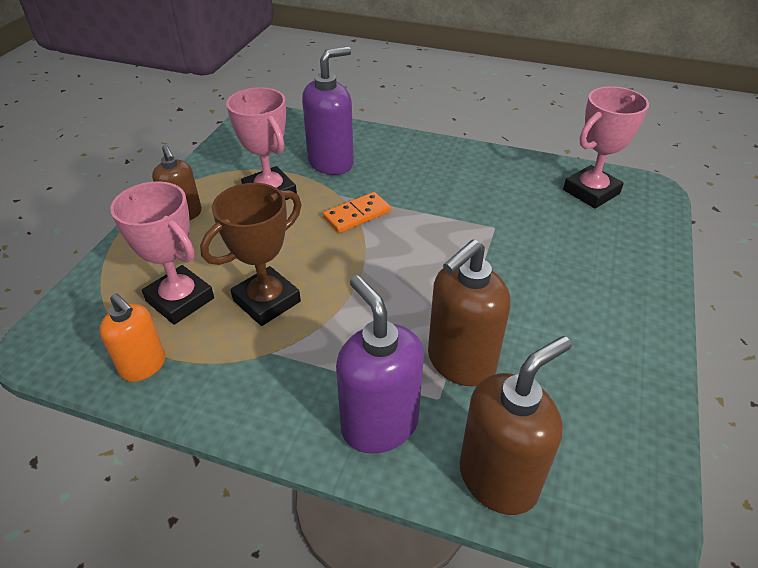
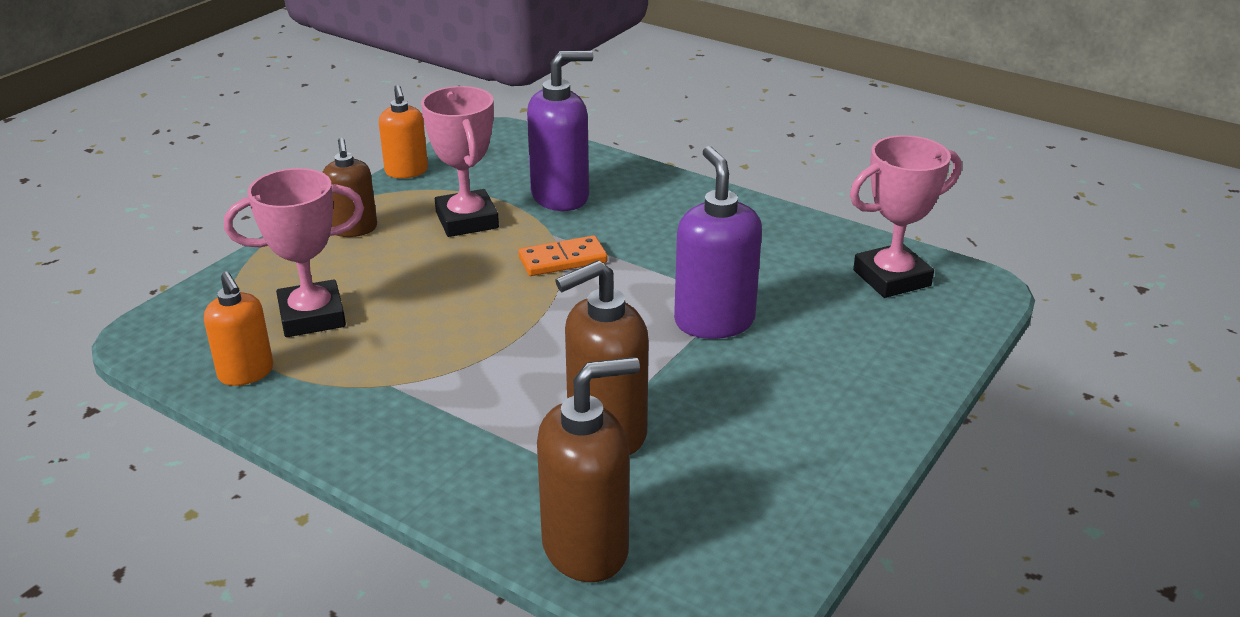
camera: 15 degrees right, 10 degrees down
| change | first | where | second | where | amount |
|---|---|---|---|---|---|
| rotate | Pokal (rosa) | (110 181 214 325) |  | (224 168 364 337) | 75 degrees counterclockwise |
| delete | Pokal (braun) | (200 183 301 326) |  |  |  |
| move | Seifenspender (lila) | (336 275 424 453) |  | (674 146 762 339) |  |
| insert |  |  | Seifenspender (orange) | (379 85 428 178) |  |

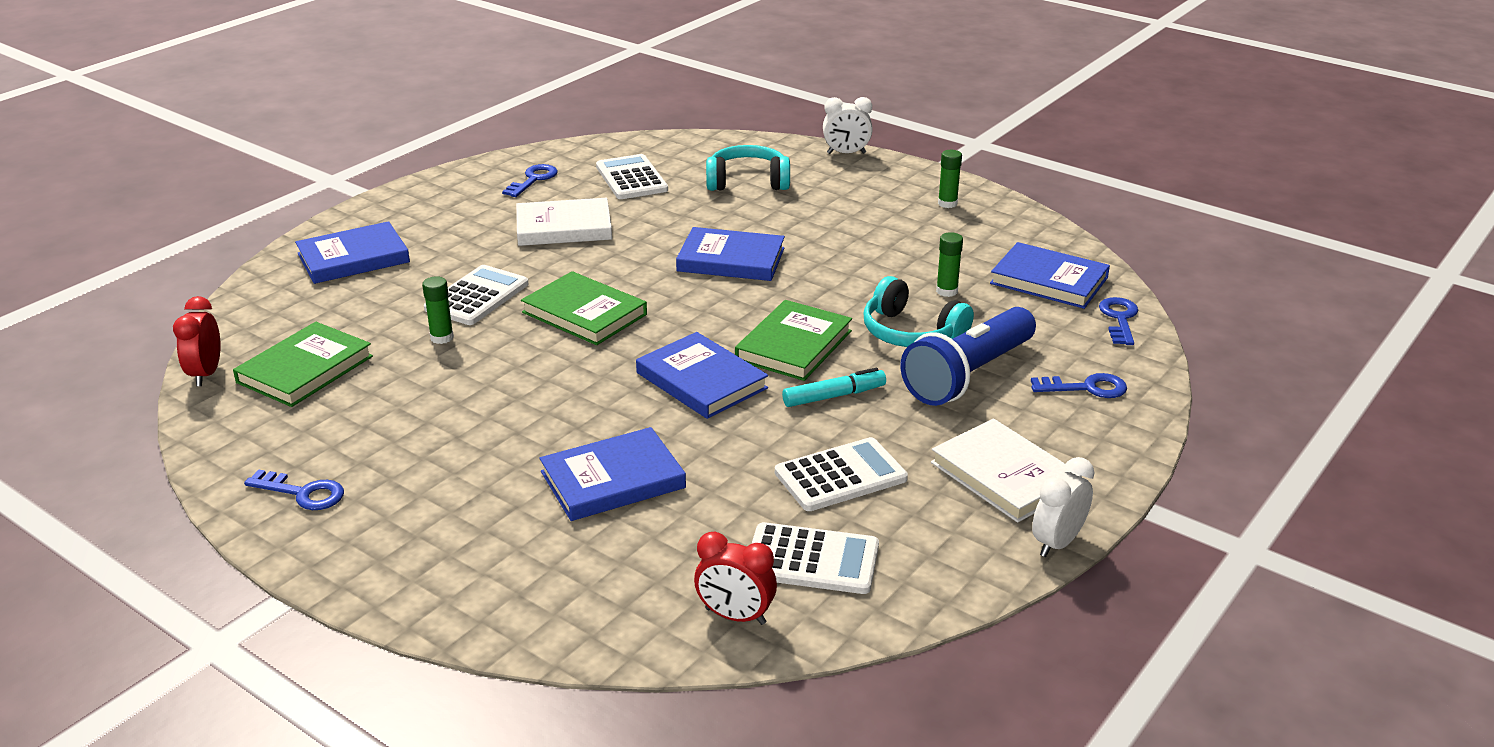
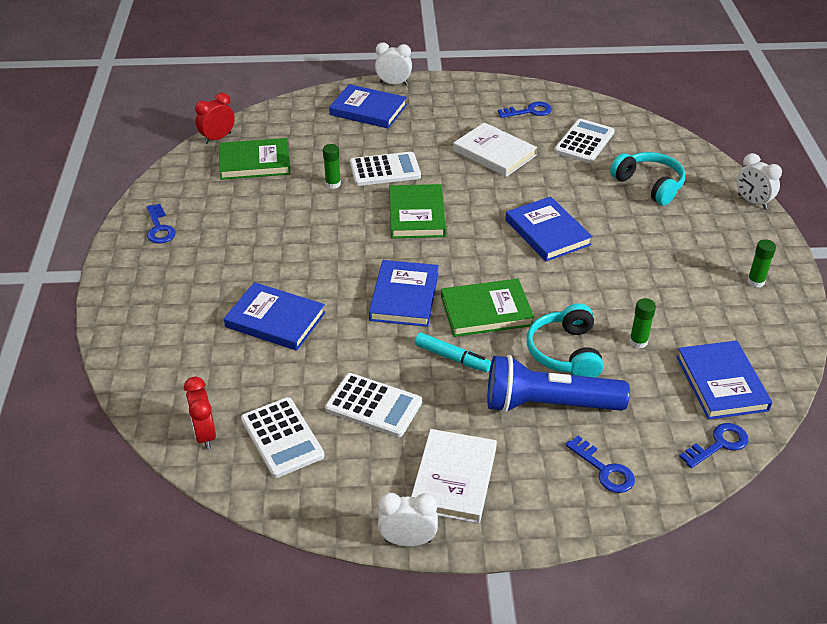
camera: 50 degrees right, 10 degrees up
| change | first | where | second | where | amount |
|---|---|---|---|---|---|
| insert |  |  | Wecker (weiß) | (375 42 412 85) |  |

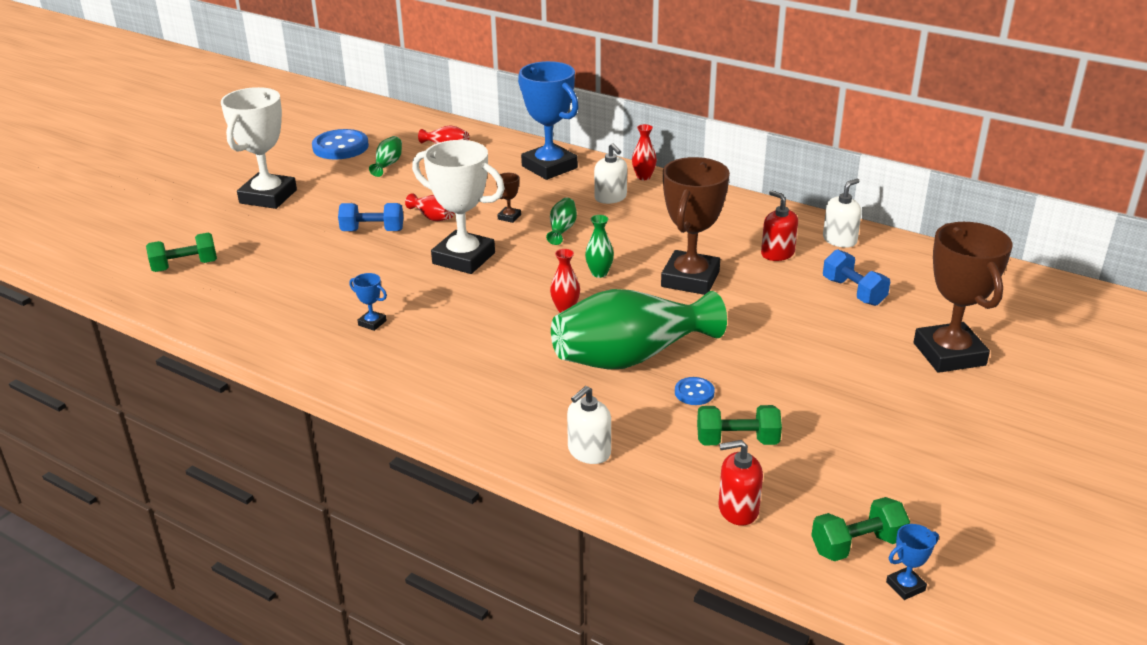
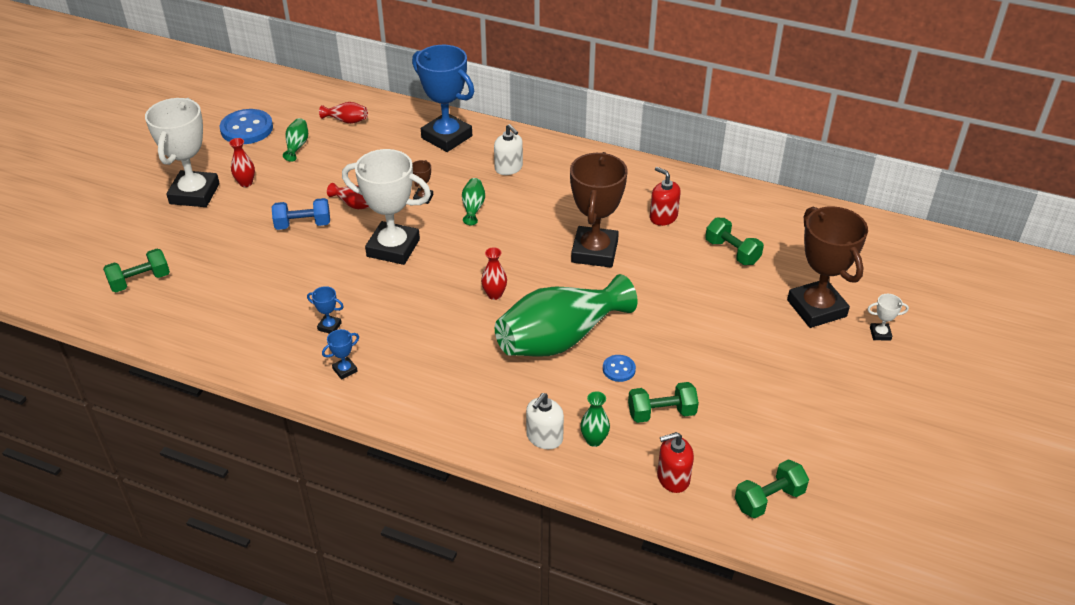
camera: 10 degrees left, 10 degrees up
| change | first | where | second | where | amount |
|---|---|---|---|---|---|
| move | Vase (rot) | (632 124 657 180) |  | (229 138 255 187) |  |
| delete | Seifenspender (weiß) | (823 179 862 248) |  |  |  |
| move | Vase (grün) | (585 215 614 278) |  | (580 391 610 447) |  |
| recolor | Hantel (blau) | (823 249 890 306) | Hantel (grün) | (705 218 764 265) |  |
| move | Pokal (blau) | (886 524 939 600) |  | (322 329 359 380) |  |
| insert |  |  | Pokal (weiß) | (868 294 909 341) |  |

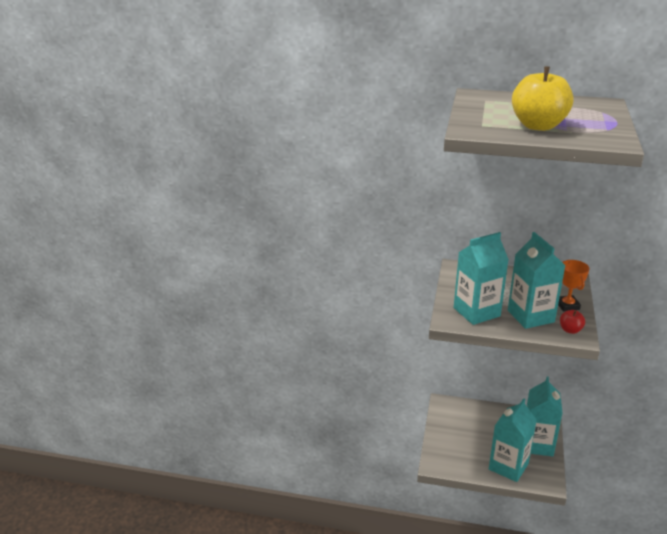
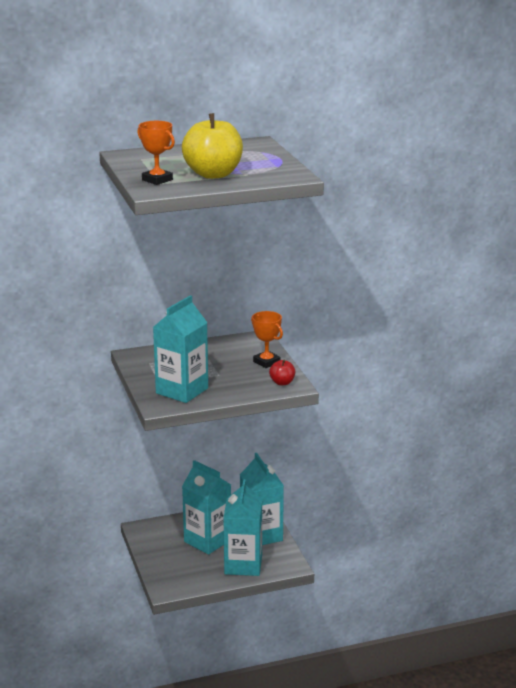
camera: 30 degrees left, 5 degrees down
| change | first | where | second | where | amount |
|---|---|---|---|---|---|
| move | Getränkekarton (türkis) | (508 232 565 329) |  | (182 460 231 555) |  |
| insert |  |  | Pokal (orange) | (137 121 175 185) |  |

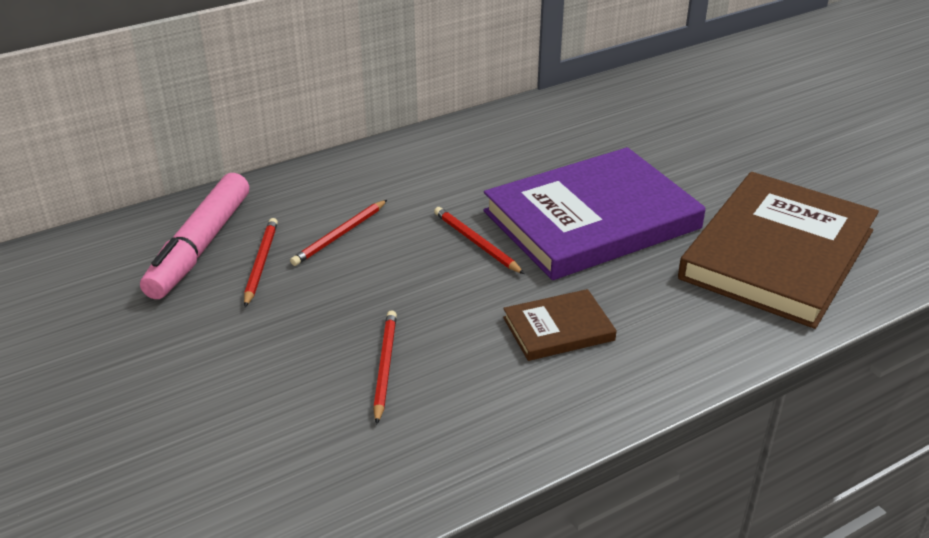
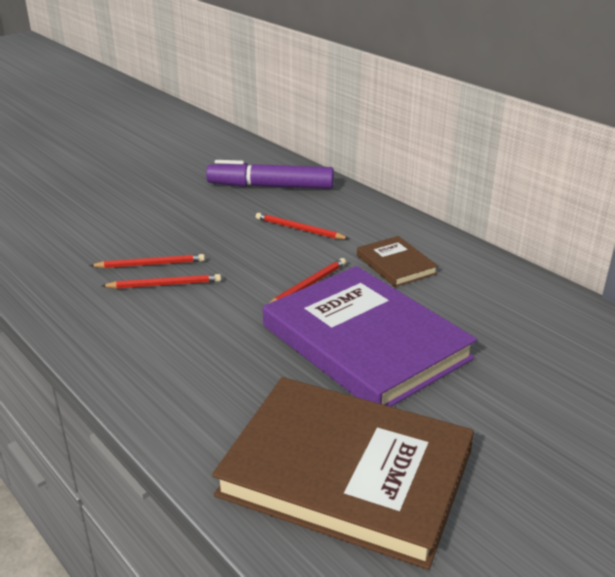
camera: 80 degrees right, 5 degrees down
| change | first | where | second | where | amount |
|---|---|---|---|---|---|
| recolor | Filzstift (rosa) | (140 173 249 299) | Filzstift (lila) | (206 160 334 189) |  |
| move | Bleistift (rot) | (244 218 278 307) |  | (102 274 221 289) |  |
| move | Buch (braun) | (503 289 617 361) |  | (357 236 438 287) |  |

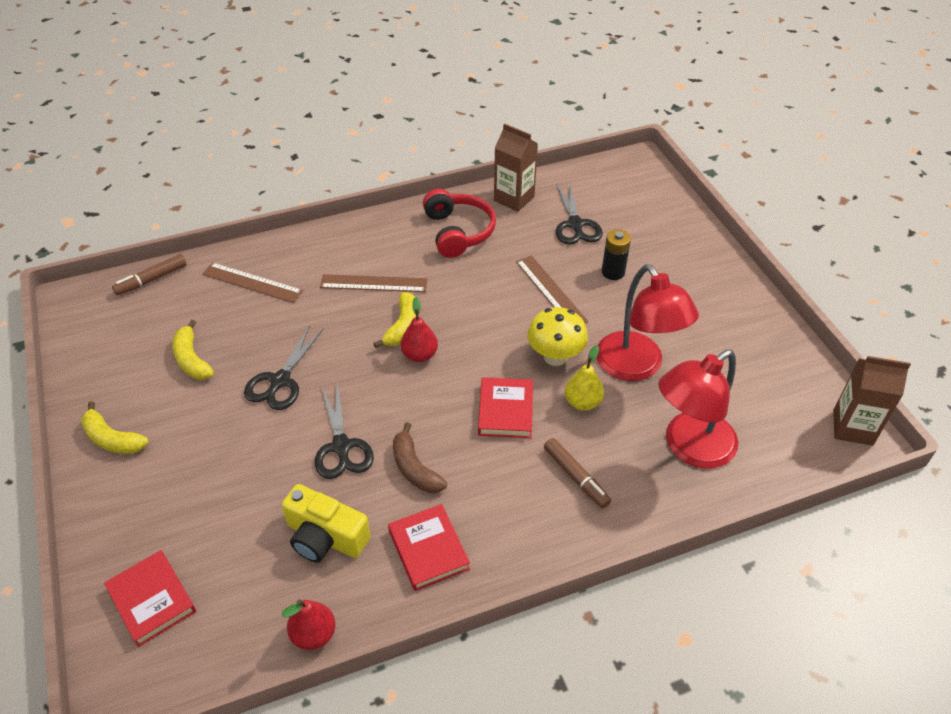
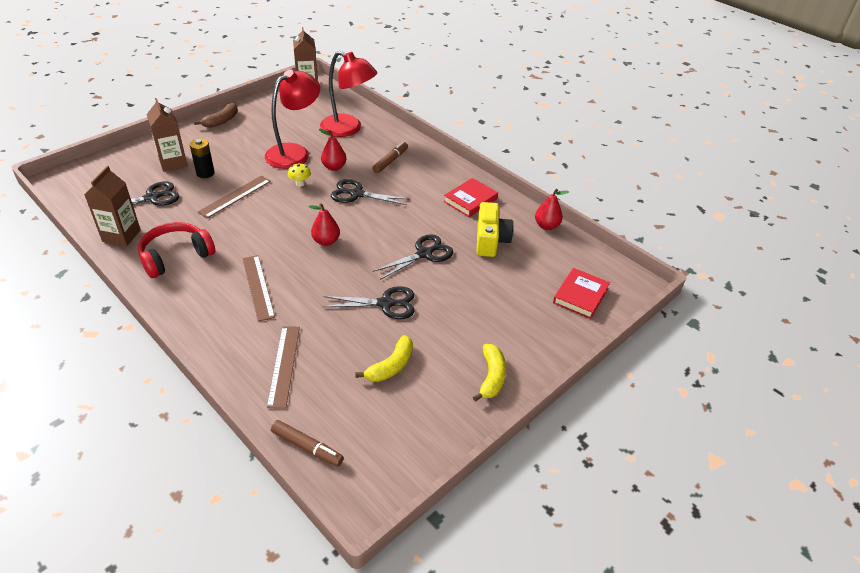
camera: 115 degrees left, 5 degrees down
| change | first | where | second | where | amount |
|---|---|---|---|---|---|
| delete | Banane (gelb) | (373 292 416 348) |  |  |  |
| resize | Pilz (gelb) | (527 307 588 366) |  | (288 163 311 187) | x0.55 |
| recolor | Birne (gelb) | (565 345 604 411) | Birne (rot) | (319 129 346 171) |  |
| replace | Buch (rot) | (478 377 533 438) | Schere (schwarz) | (331 179 409 205) |  |
| move | Banane (braun) | (393 422 447 493) |  | (194 102 238 128) |  |
| insert |  |  | Getränkekarton (braun) | (147 98 188 172) |  |

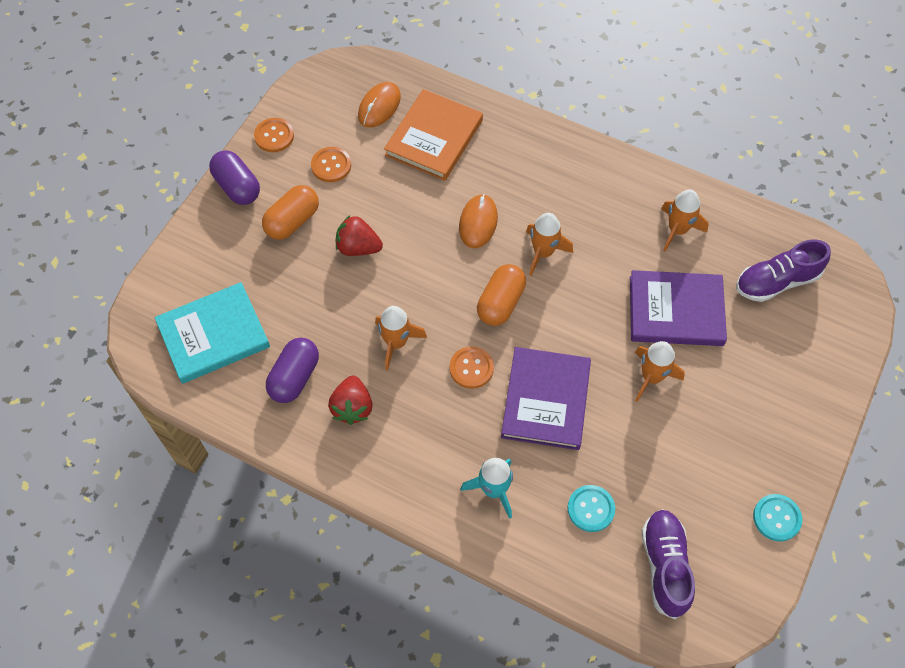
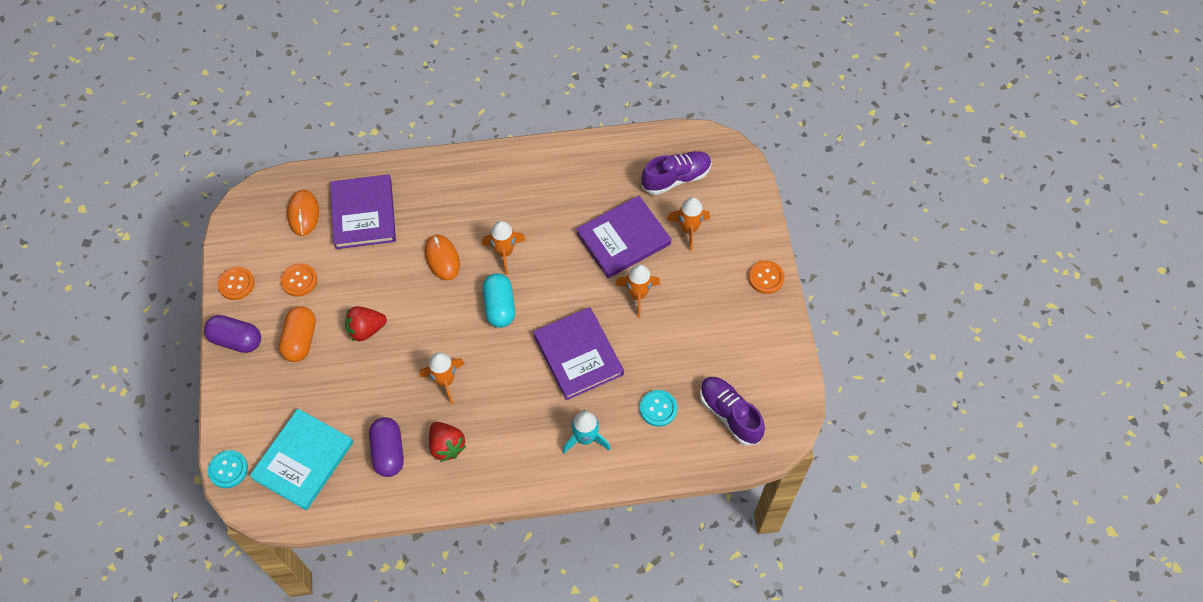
camera: 35 degrees left, 0 degrees up
| change | first | where | second | where | amount |
|---|---|---|---|---|---|
| recolor | Buch (orange) | (384 89 483 181) | Buch (lila) | (330 174 396 249) |  |
| move | Rakete (orange) | (661 190 709 252) |  | (667 197 710 251) |  |
| rotate | Schuh (lila) | (736 239 831 302) |  | (641 151 712 195) | 150 degrees counterclockwise |
| recolor | Kapsel (orange) | (477 264 526 326) | Kapsel (türkis) | (483 273 515 328) |  |
| move | Knopf (orange) | (450 346 494 389) |  | (748 260 785 294) |  |
| move | Knopf (türkis) | (753 494 802 541) |  | (208 450 248 488) |  |

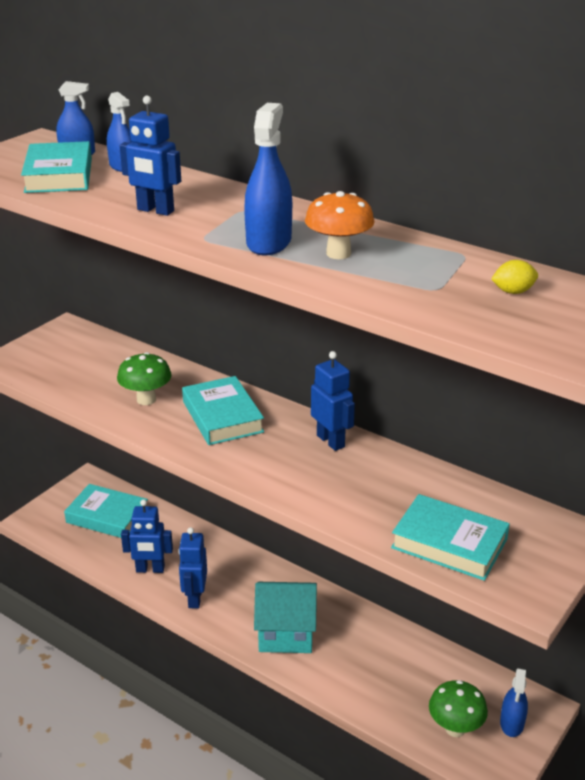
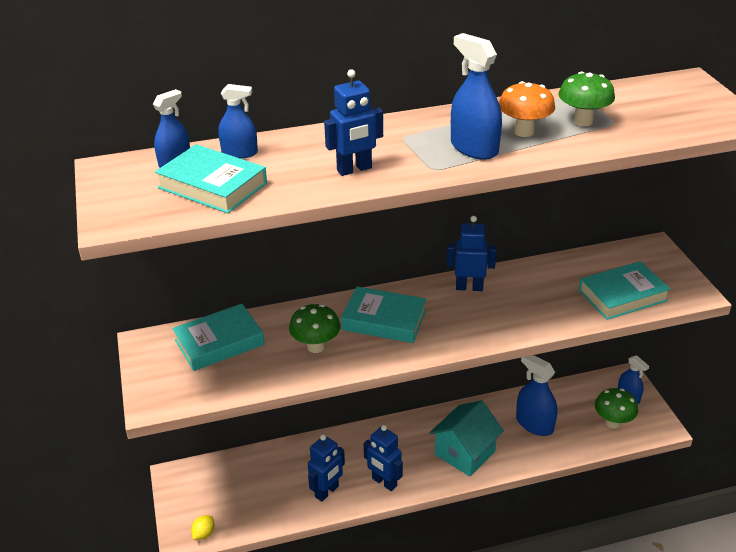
camera: 50 degrees left, 5 degrees up
| change | first | where | second | where | amount |
|---|---|---|---|---|---|
| move | Zitrone (gelb) | (491 260 538 294) |  | (191 515 214 540) |  |
| move | Buch (türkis) | (64 484 148 538) |  | (172 304 264 371) |  |
| insert |  |  | Pilz (grün) | (559 72 615 126) |  |
| insert |  |  | Sprühflasche (blau) | (516 355 557 436) |  |

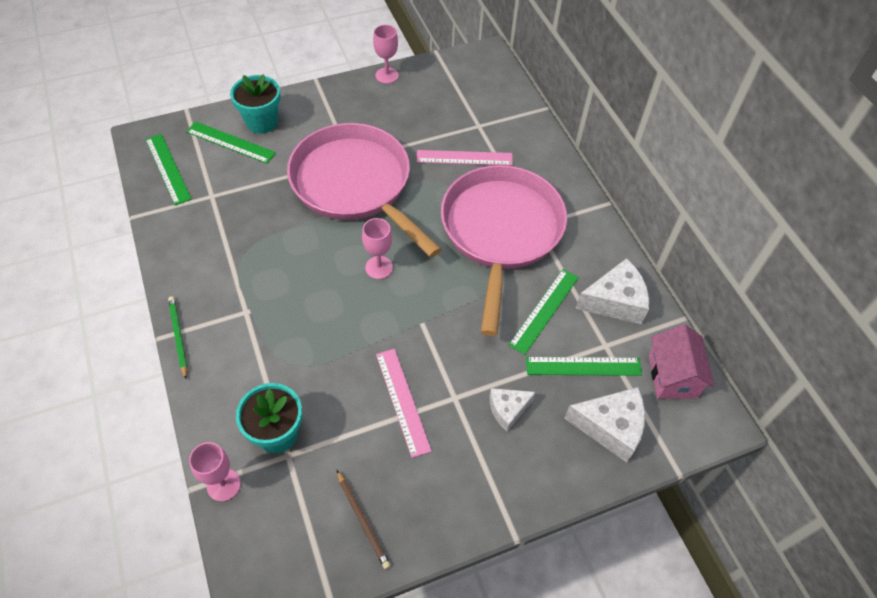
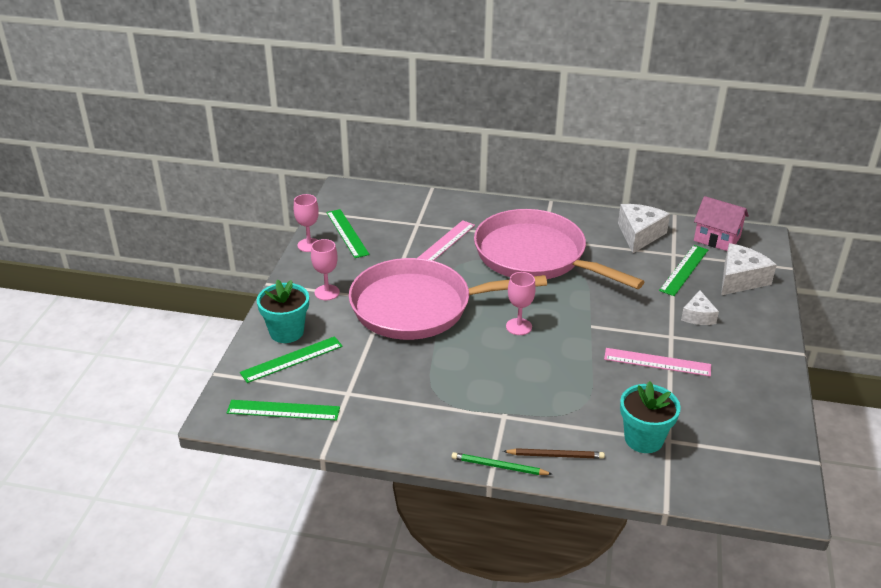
camera: 55 degrees left, 20 degrees down
| change | first | where | second | where | amount |
|---|---|---|---|---|---|
| move | Lineal (grün) | (509 269 579 355) |  | (327 209 369 258) |  |
| move | Kelch (rosa) | (189 442 241 502) |  | (311 239 340 300) |  |
| move | Bleistift (braun) | (337 470 391 569) |  | (503 448 605 459) |  |

